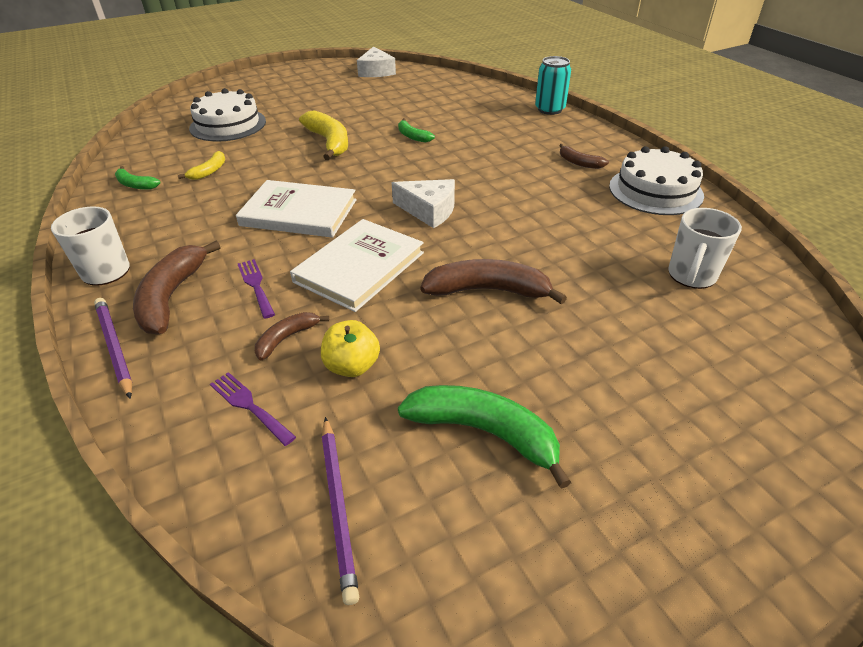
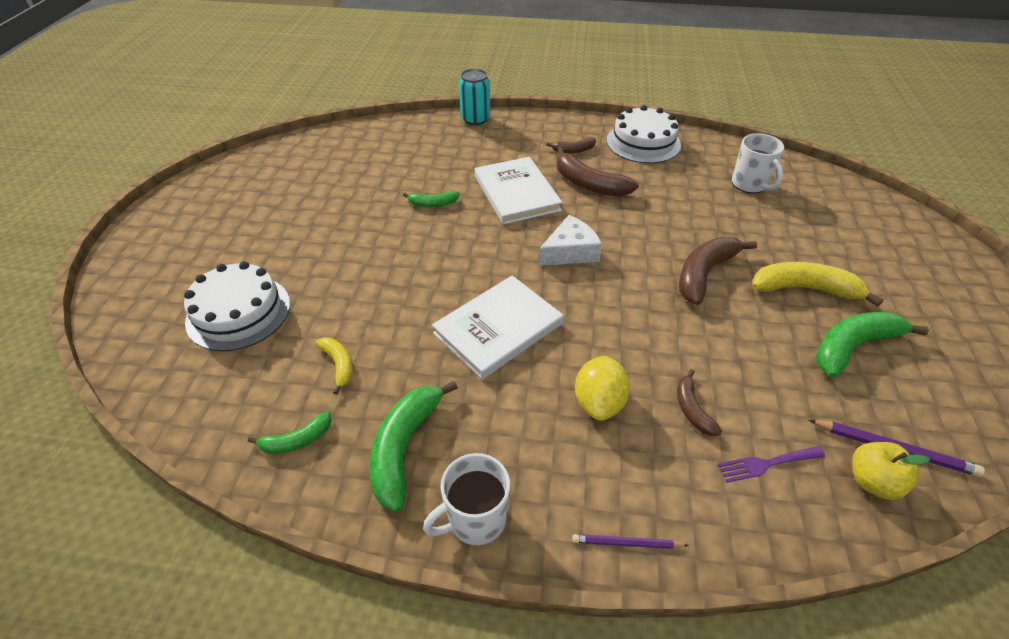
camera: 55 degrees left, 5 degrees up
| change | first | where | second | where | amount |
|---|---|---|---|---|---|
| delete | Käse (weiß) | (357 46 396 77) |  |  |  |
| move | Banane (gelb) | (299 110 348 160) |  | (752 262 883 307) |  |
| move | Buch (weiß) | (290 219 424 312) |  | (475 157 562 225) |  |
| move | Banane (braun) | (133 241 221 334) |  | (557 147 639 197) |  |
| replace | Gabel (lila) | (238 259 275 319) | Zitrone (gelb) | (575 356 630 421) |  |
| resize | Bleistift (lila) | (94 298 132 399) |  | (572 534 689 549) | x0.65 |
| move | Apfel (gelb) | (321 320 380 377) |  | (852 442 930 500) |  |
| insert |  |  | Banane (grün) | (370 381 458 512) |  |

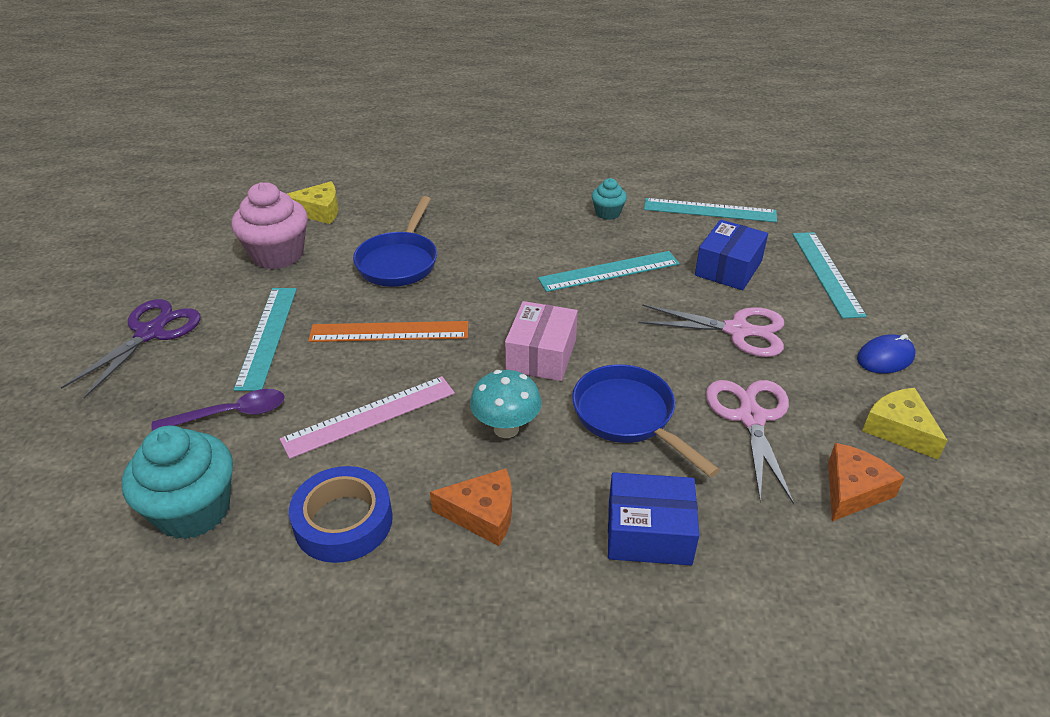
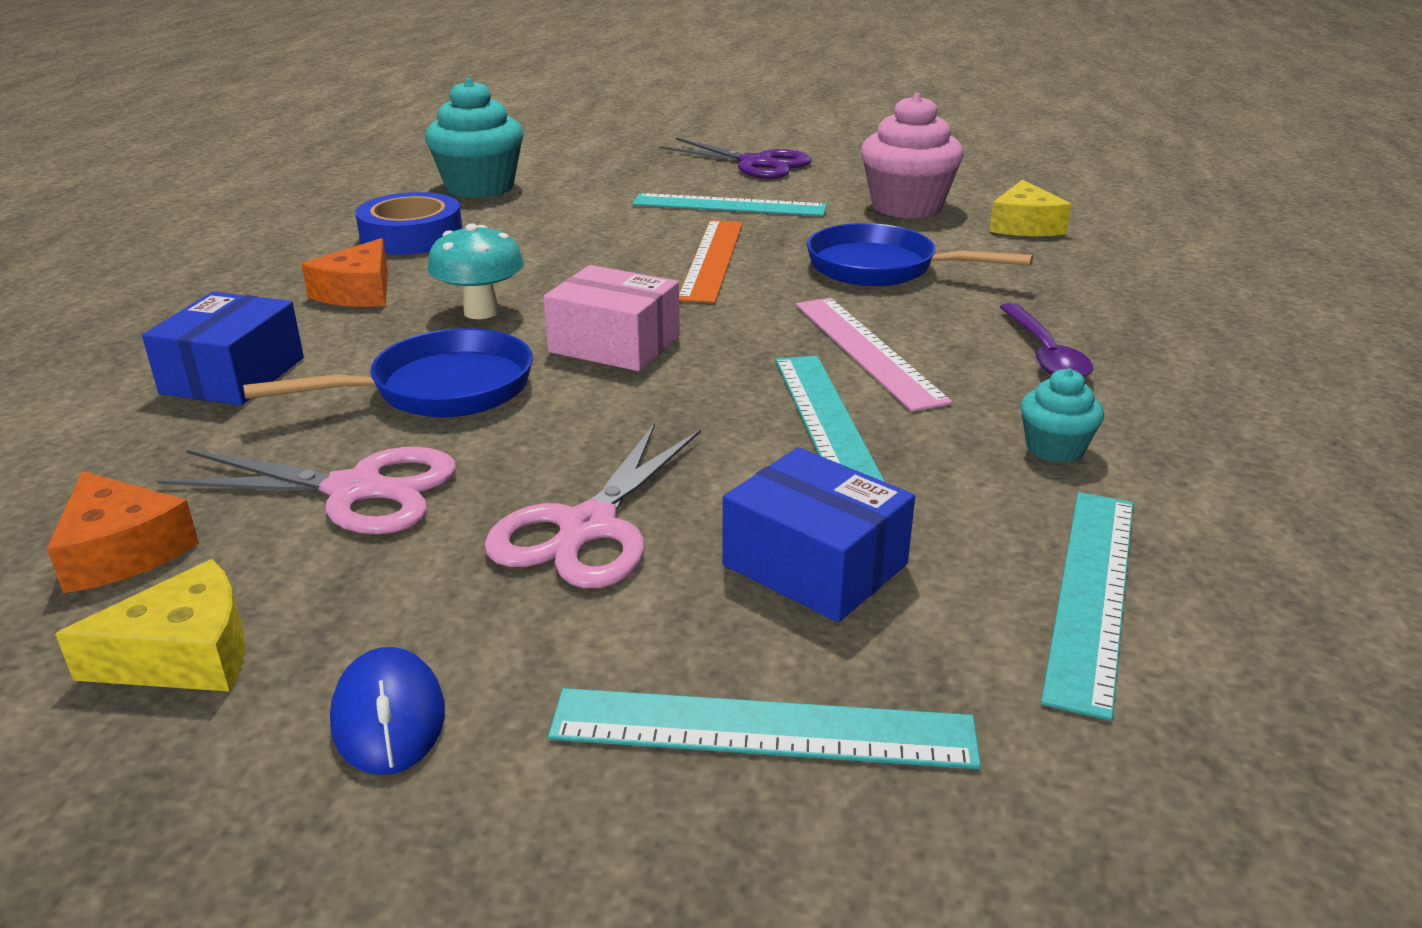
camera: 100 degrees right, 10 degrees down
| change | first | where | second | where | amount |
|---|---|---|---|---|---|
| move | Lineal (rosa) | (280 376 455 459) |  | (796 298 952 412) |  |
| move | Löffel (lila) | (152 389 285 431) |  | (1000 303 1093 377) |  |

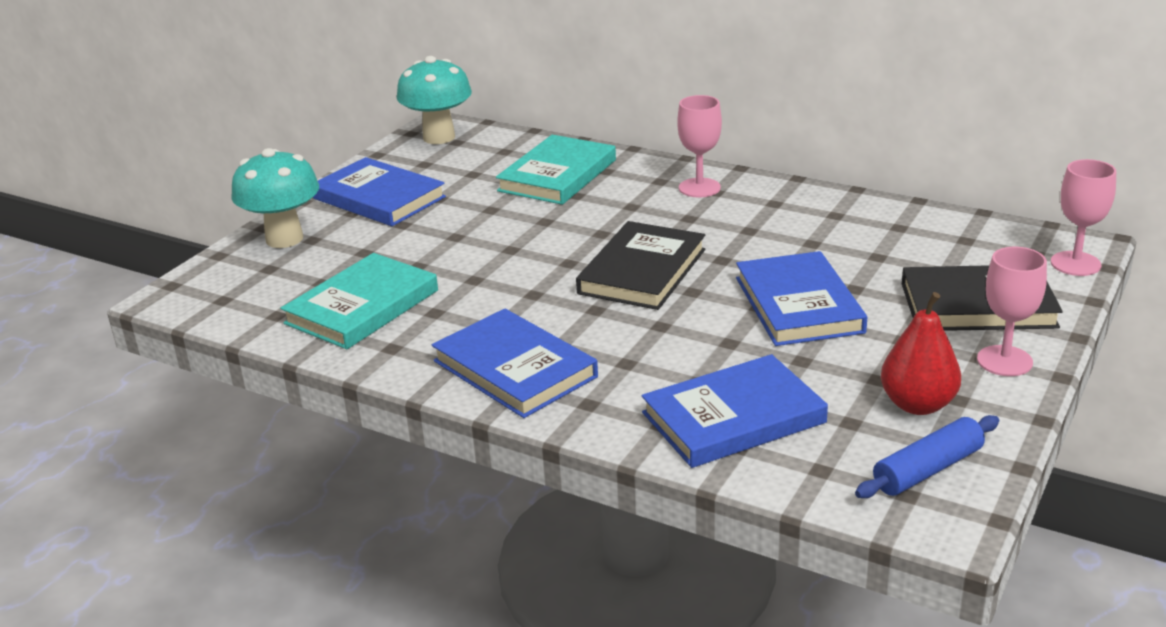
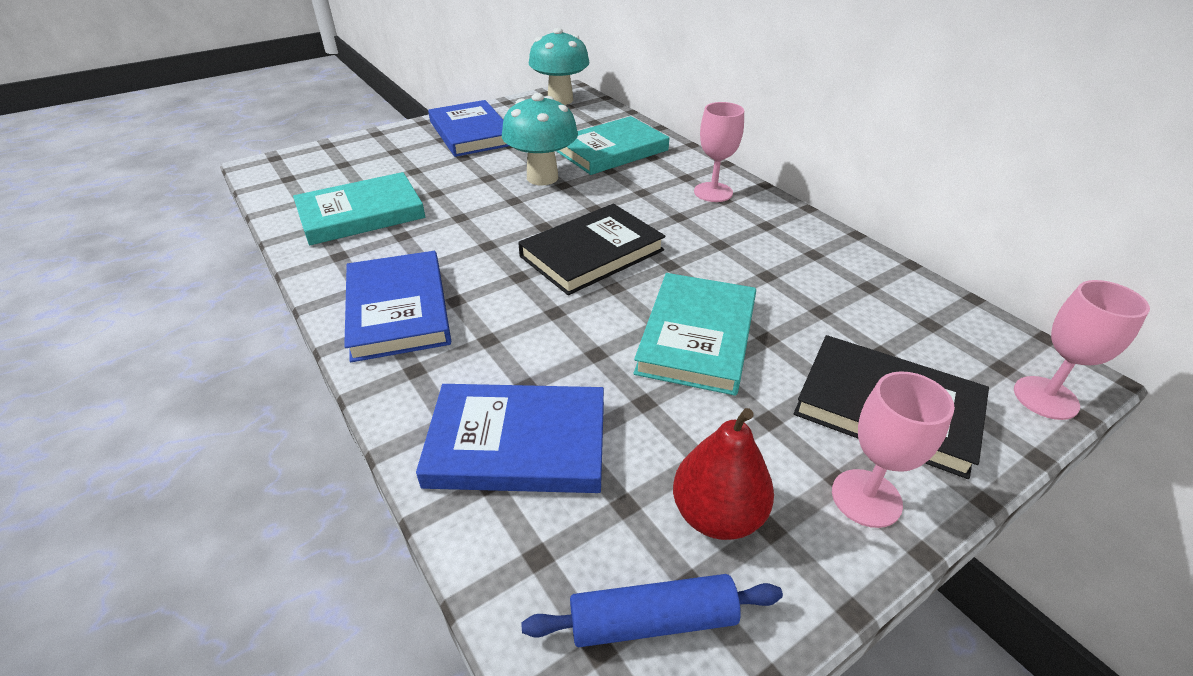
camera: 25 degrees right, 10 degrees up
| change | first | where | second | where | amount |
|---|---|---|---|---|---|
| move | Pilz (türkis) | (231 148 319 248) |  | (502 93 578 185) |  |
| recolor | Buch (blau) | (736 251 867 346) | Buch (türkis) | (633 273 756 396) |  |

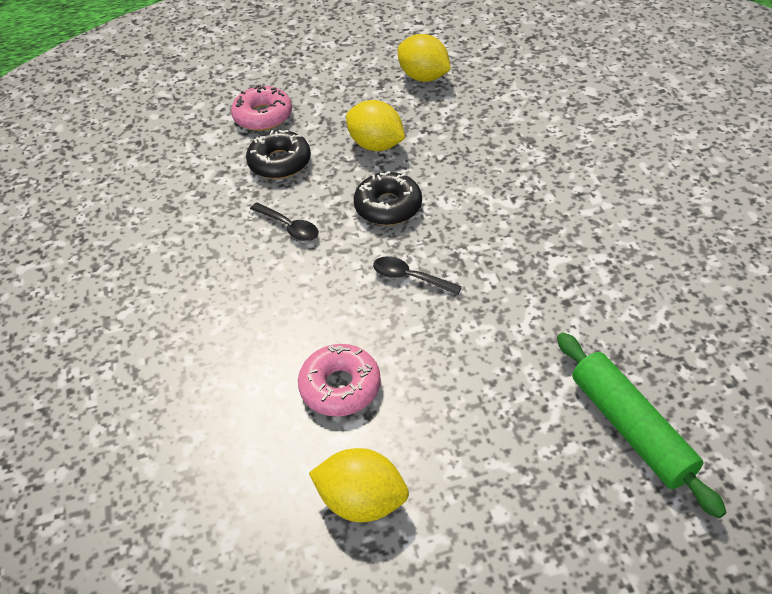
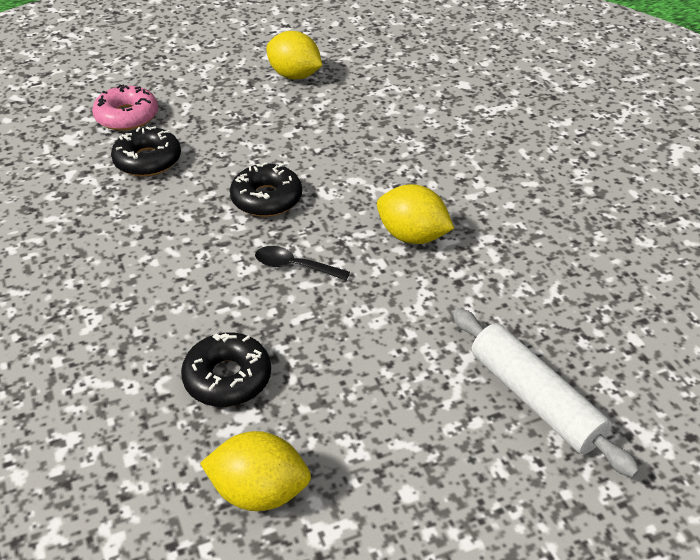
camera: 10 degrees left, 5 degrees down
| change | first | where | second | where | amount |
|---|---|---|---|---|---|
| move | Zitrone (gelb) | (346 100 405 151) |  | (377 184 454 244) |  |
| delete | Löffel (schwarz) | (250 203 319 241) |  |  |  |
| recolor | Nudelholz (grün) | (557 332 727 518) | Nudelholz (weiß) | (453 308 640 478) |  |
| recolor | Donut (rosa) | (298 344 381 417) | Donut (schwarz) | (181 333 271 407) |  |

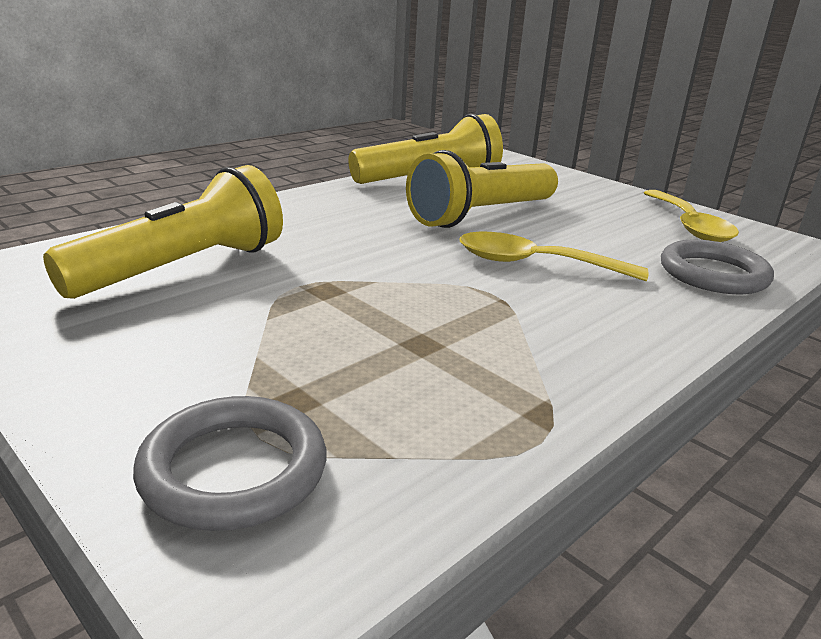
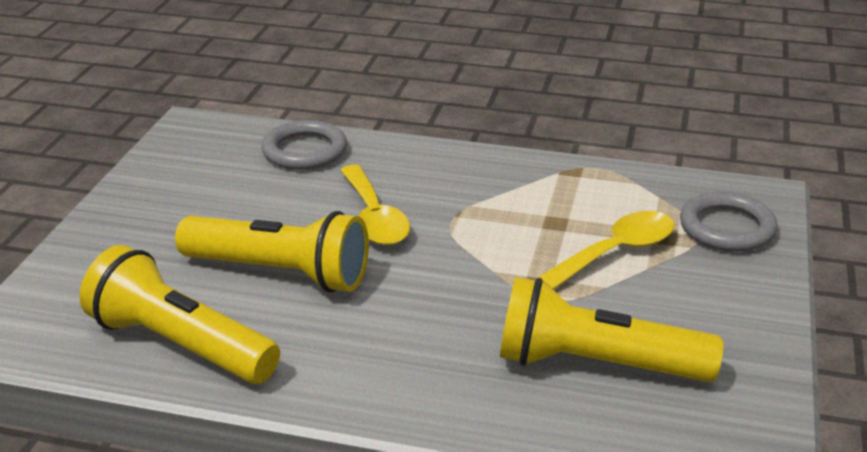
camera: 120 degrees left, 5 degrees up
| change | first | where | second | where | amount |
|---|---|---|---|---|---|
| move | Löffel (gelb) | (644 190 739 242) |  | (536 211 675 290) |  |

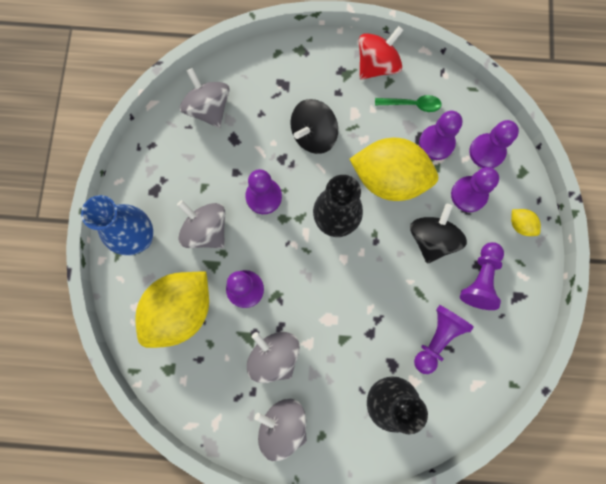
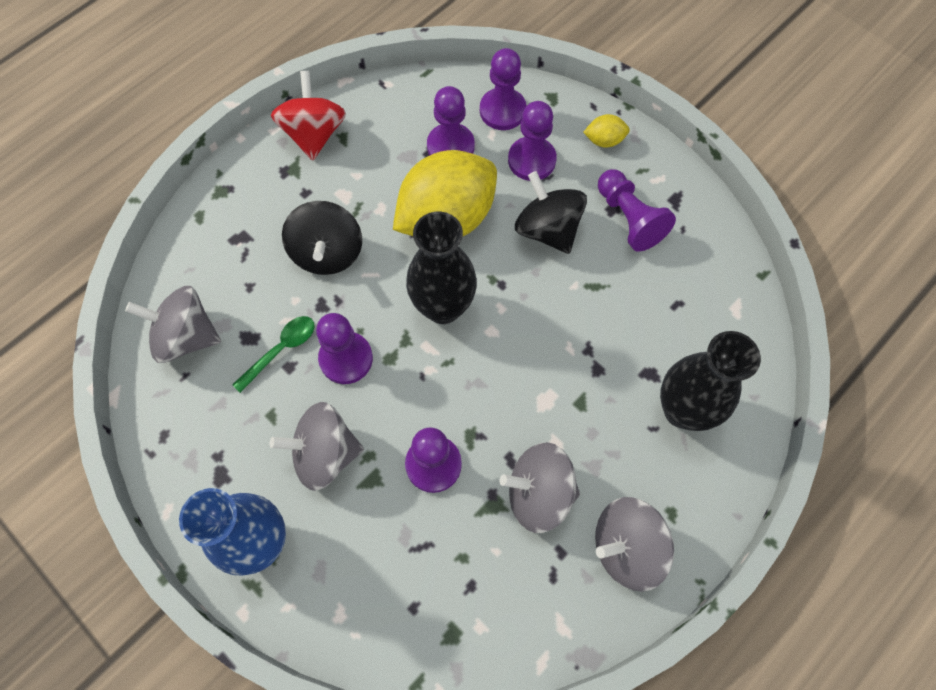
camera: 50 degrees left, 10 degrees down
| change | first | where | second | where | amount |
|---|---|---|---|---|---|
| move | Löffel (grün) | (375 95 442 112) |  | (232 316 315 393) |  |
| delete | Zitrone (gelb) | (135 272 209 348) |  |  |  |
| delete | Bauer (lila) | (414 305 474 374) |  |  |  |

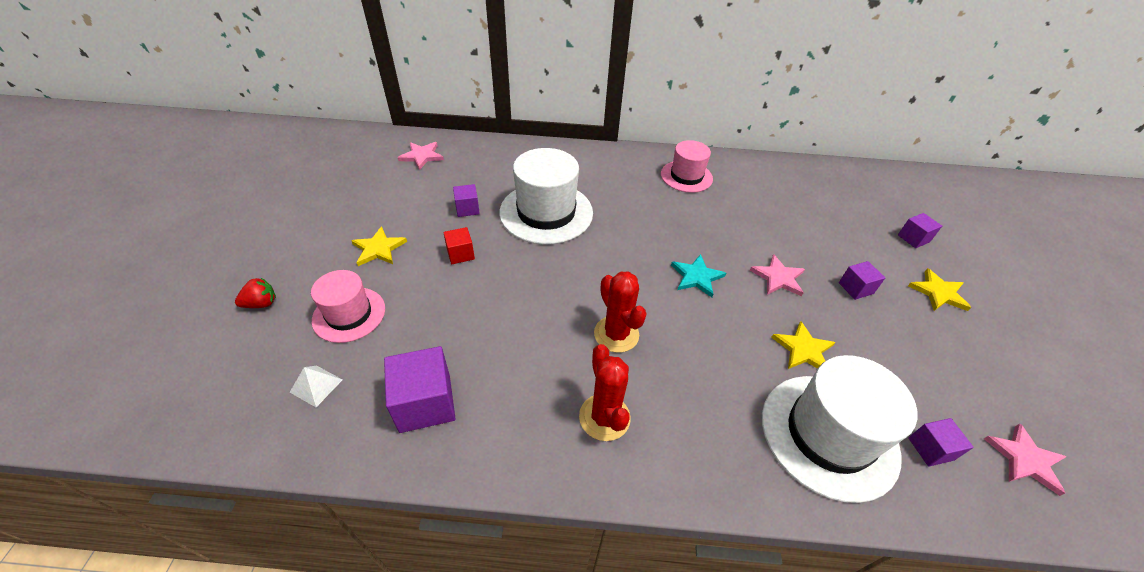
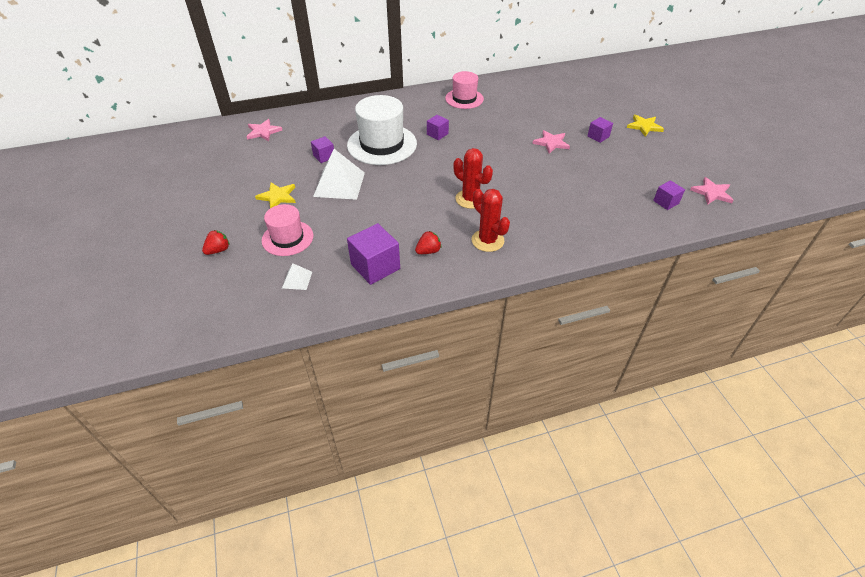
camera: 20 degrees left, 0 degrees up
| change | first | where | second | where | amount |
|---|---|---|---|---|---|
| move | Kubus (lila) | (898 213 942 248) |  | (427 115 449 140) |  |
| replace | Kubus (rot) | (443 227 475 264) | Pyramide (weiß) | (313 149 365 200) |  |
| delete | Stern (türkis) | (671 254 726 297) |  |  |  |
| delete | Stern (gelb) | (771 321 836 369) |  |  |  |
| delete | Hut (weiß) | (762 355 917 503) |  |  |  |
| insert |  |  | Erdbeere (rot) | (415 231 442 254) |  |

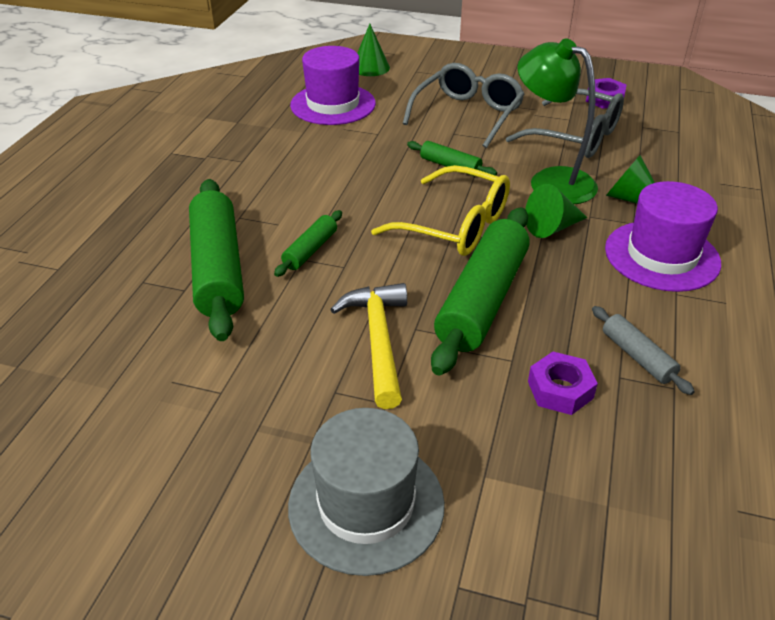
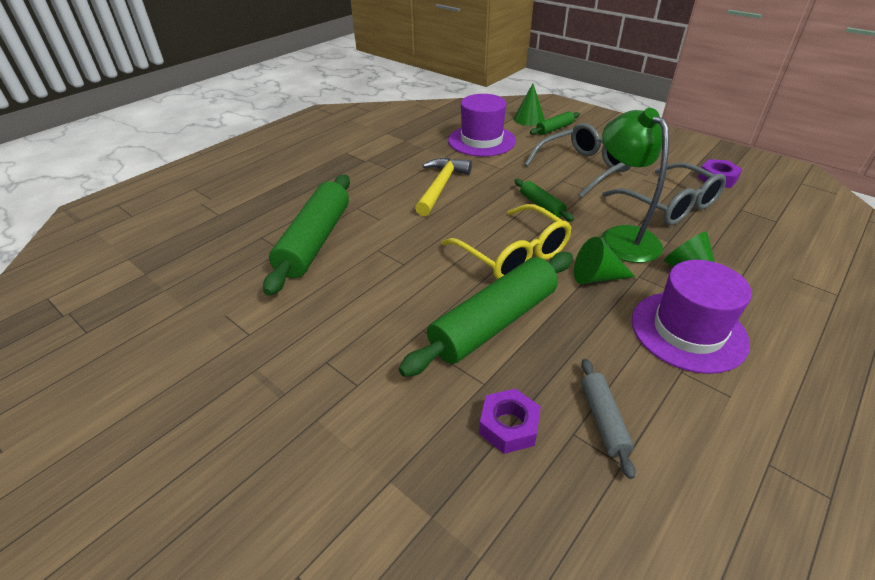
camera: 25 degrees right, 0 degrees up
| change | first | where | second | where | amount |
|---|---|---|---|---|---|
| move | Nudelholz (grün) | (274 210 342 277) |  | (530 111 580 135) |  |
| move | Hammer (gelb) | (330 283 407 409) |  | (415 158 472 216) |  |
| delete | Hut (grau) | (288 408 445 576) |  |  |  |

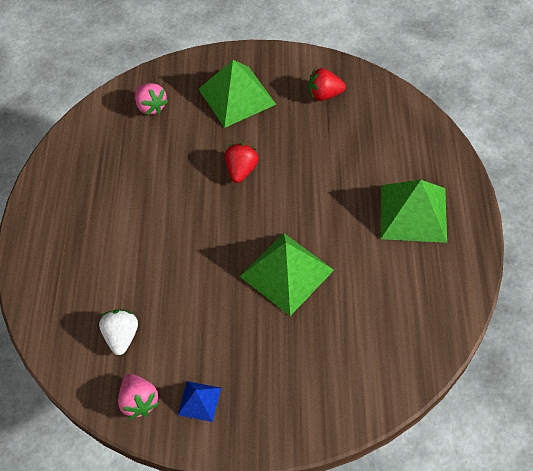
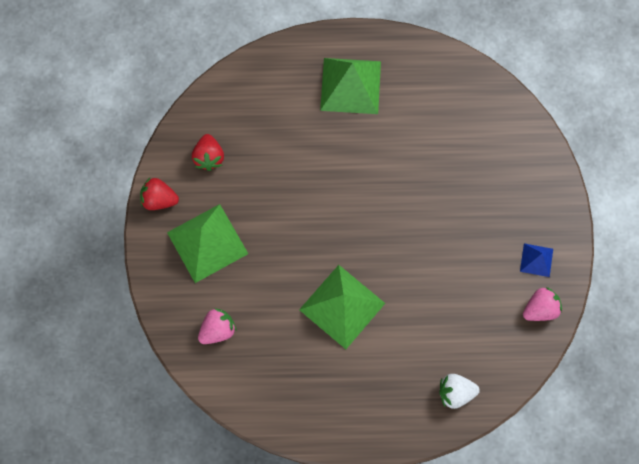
camera: 95 degrees left, 15 degrees up
| change | first | where | second | where | amount |
|---|---|---|---|---|---|
| move | Erdbeere (rot) | (225 143 259 183) |  | (140 178 179 210) |  |
| move | Pyramide (grün) | (240 233 334 316) |  | (299 265 385 349) |  |
| move | Erdbeere (weiß) | (99 309 138 355) |  | (439 374 480 409) |  |

